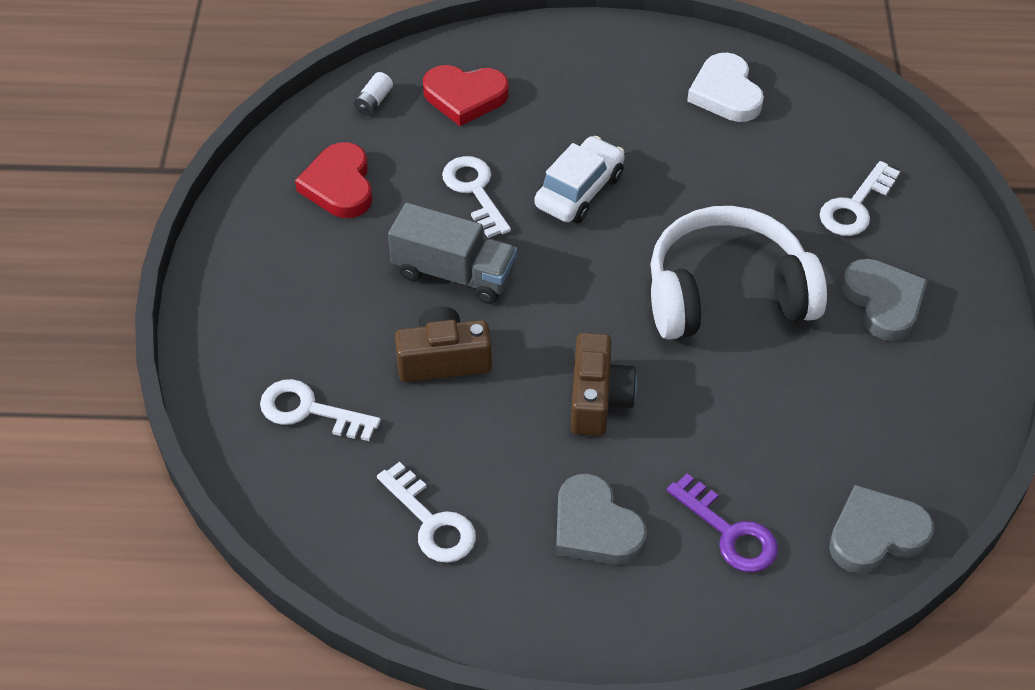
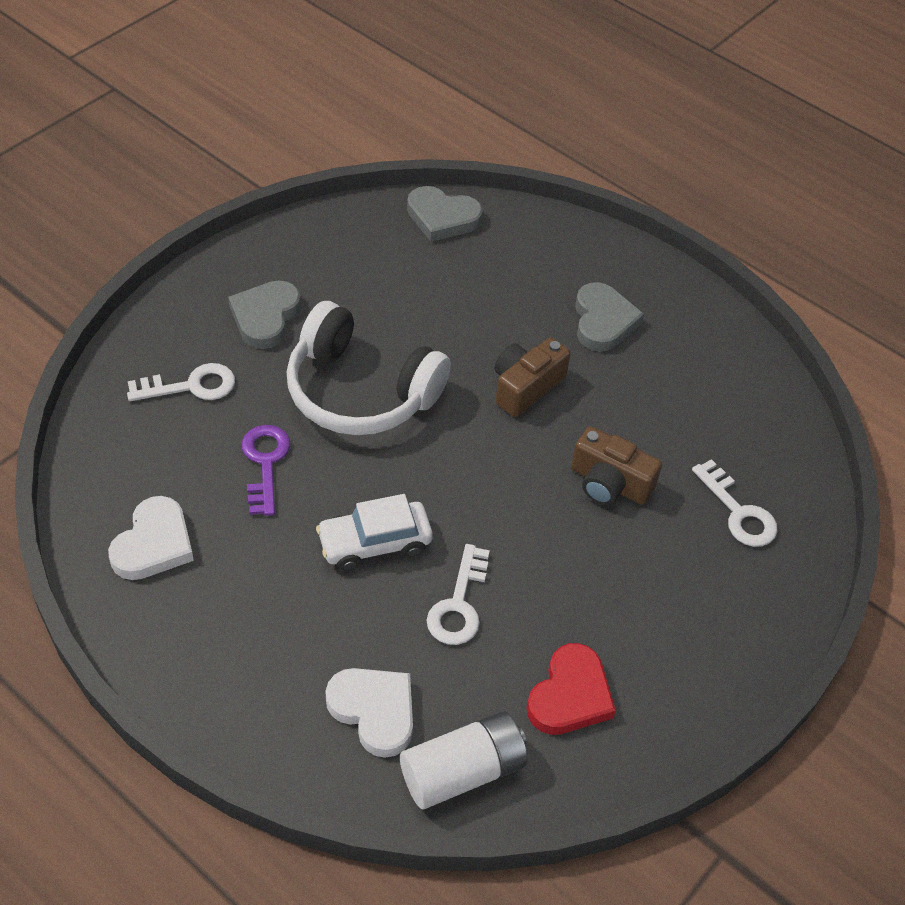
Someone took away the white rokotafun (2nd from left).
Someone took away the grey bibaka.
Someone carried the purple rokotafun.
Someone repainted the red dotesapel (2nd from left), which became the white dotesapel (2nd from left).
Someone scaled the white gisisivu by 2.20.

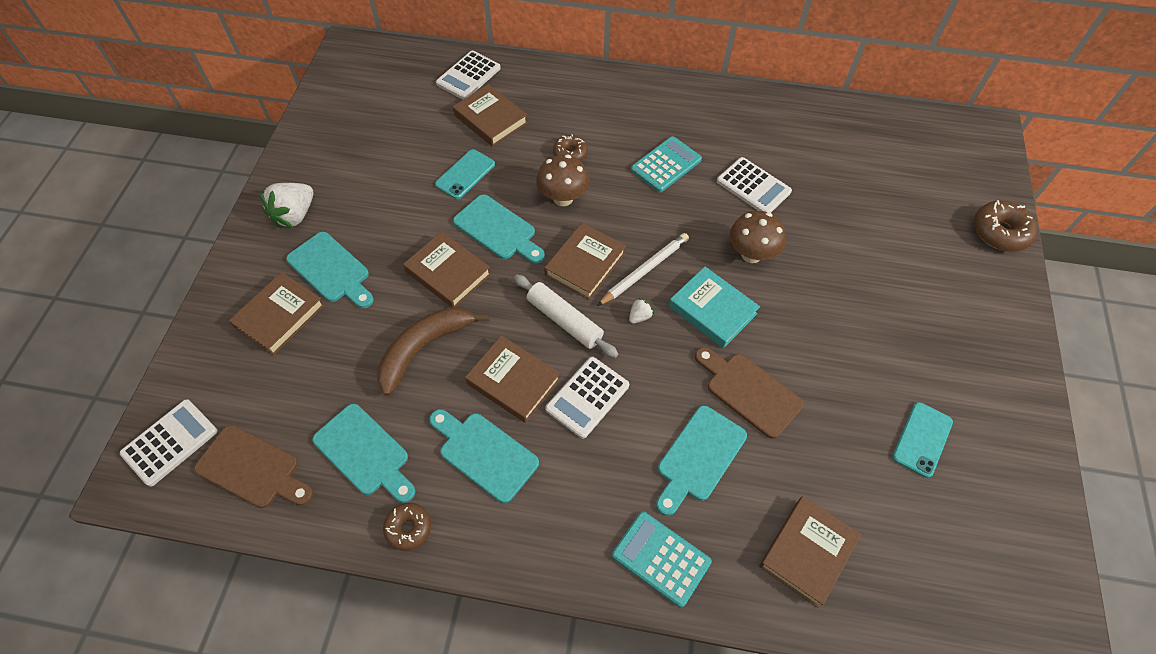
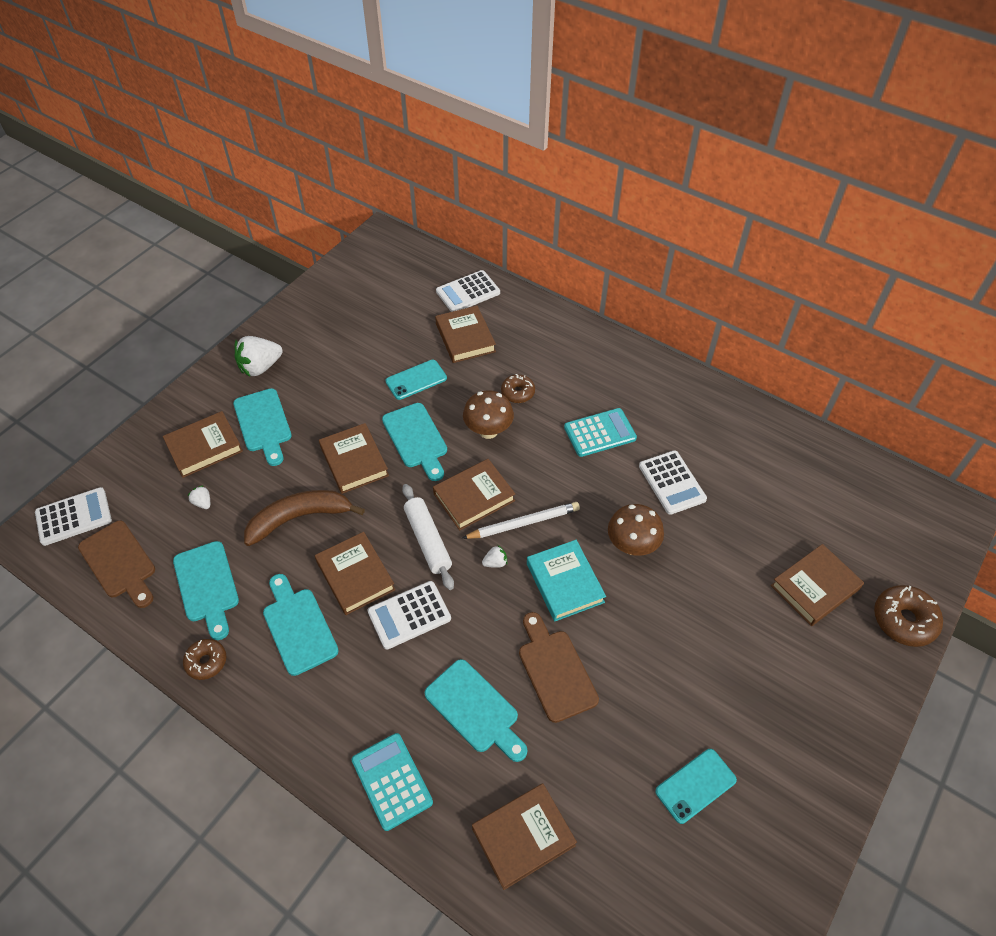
Someone put down the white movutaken (1st from left).
Someone put down the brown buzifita (7th from left).
Someone rotated the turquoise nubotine (5th from left) by 105 degrees counterclockwise.

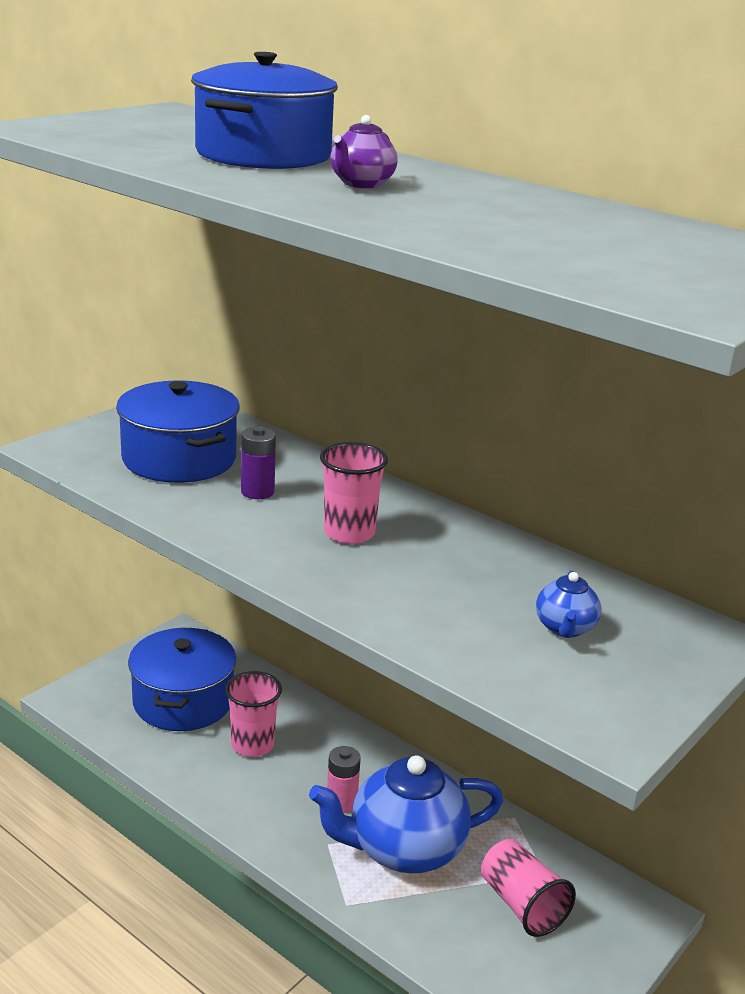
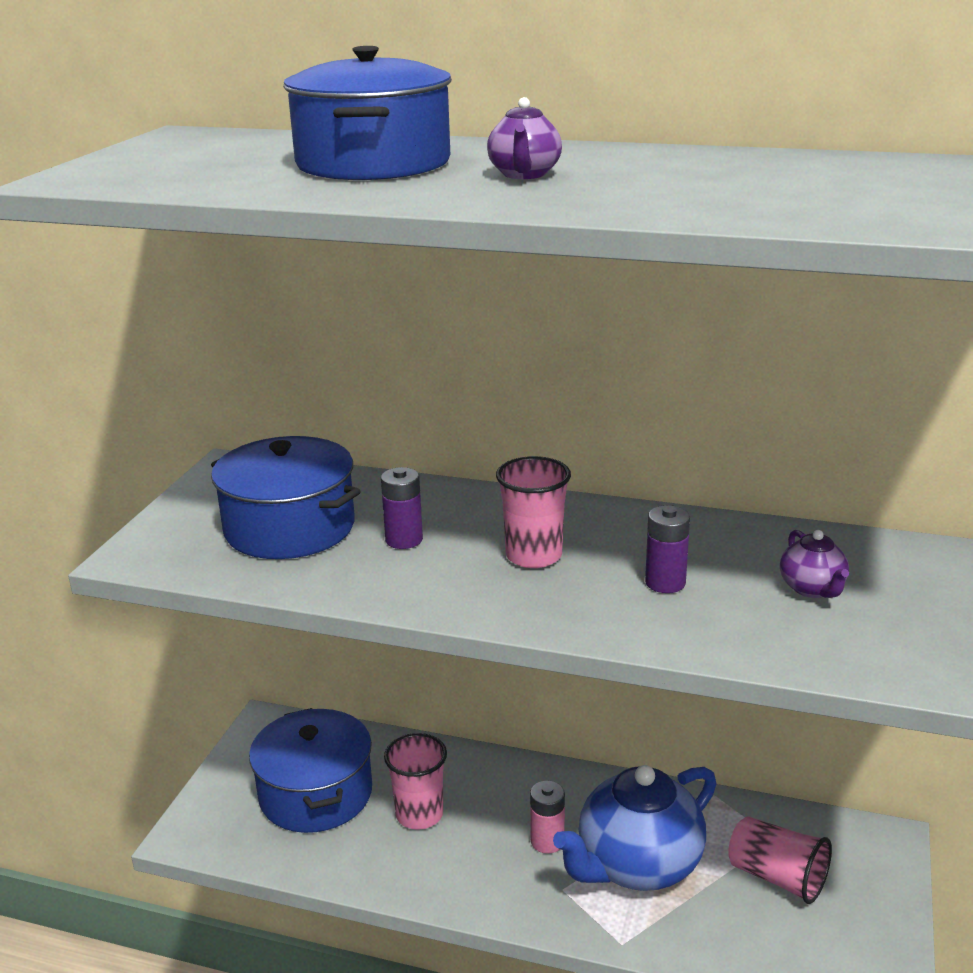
Someone put down the purple gisisivu (2nd from left).
Someone repainted the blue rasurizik (2nd from left), which became the purple rasurizik (2nd from left).

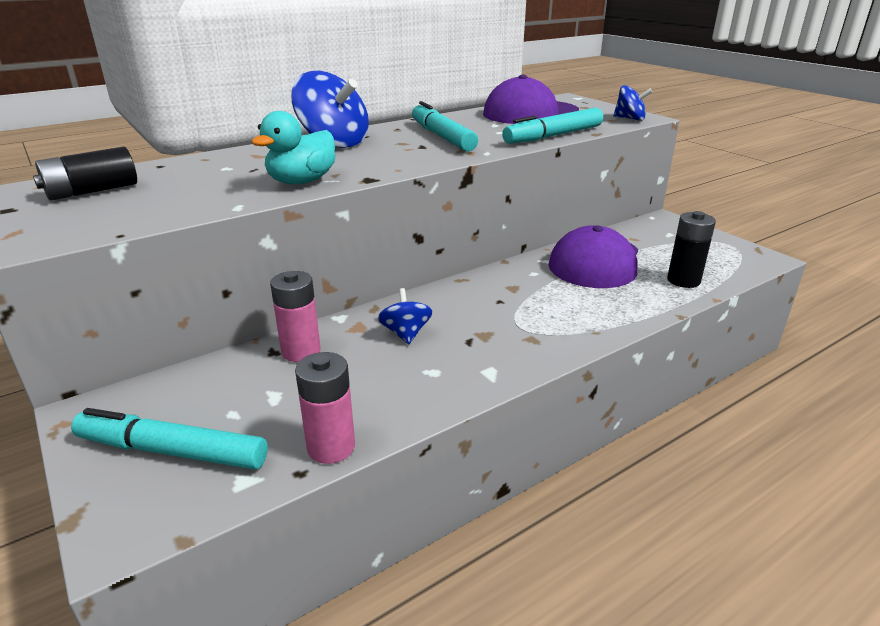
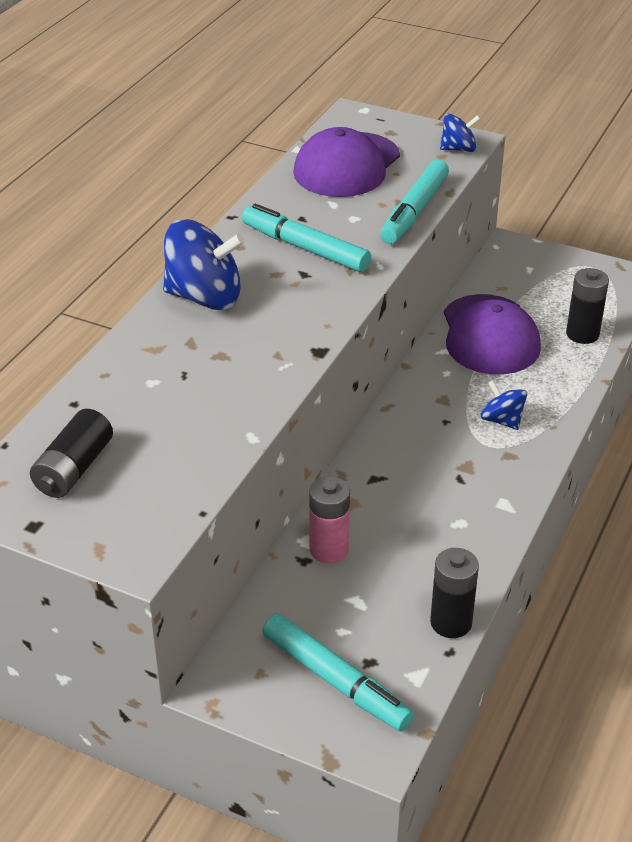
Someone took away the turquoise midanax.
Someone carried the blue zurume (2nd from left in the first image).
Someone repainted the pink gisisivu (2nd from left), which became the black gisisivu (2nd from left).
Someone rotated the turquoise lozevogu (1st from left in the first image) by 120 degrees counterclockwise.

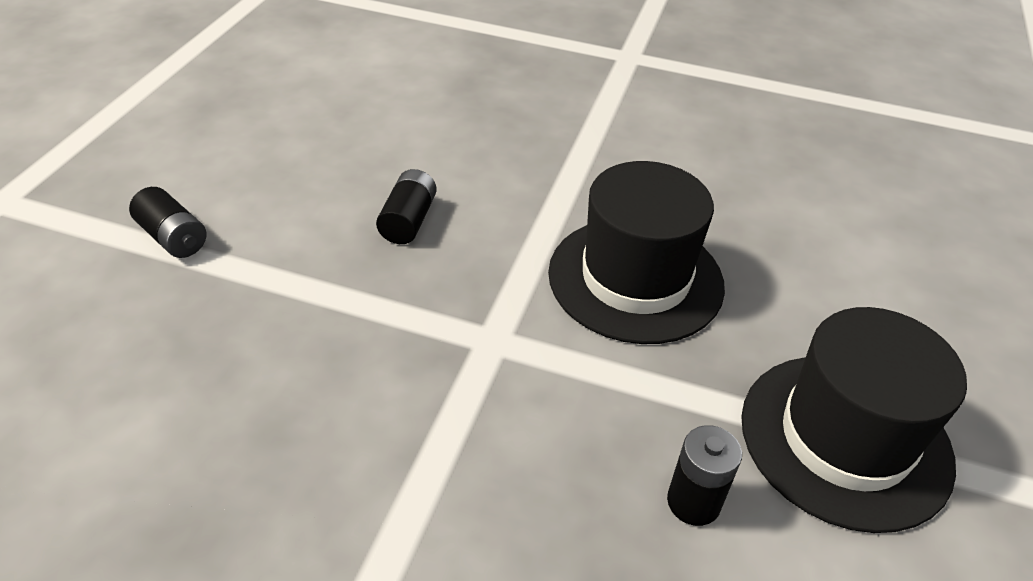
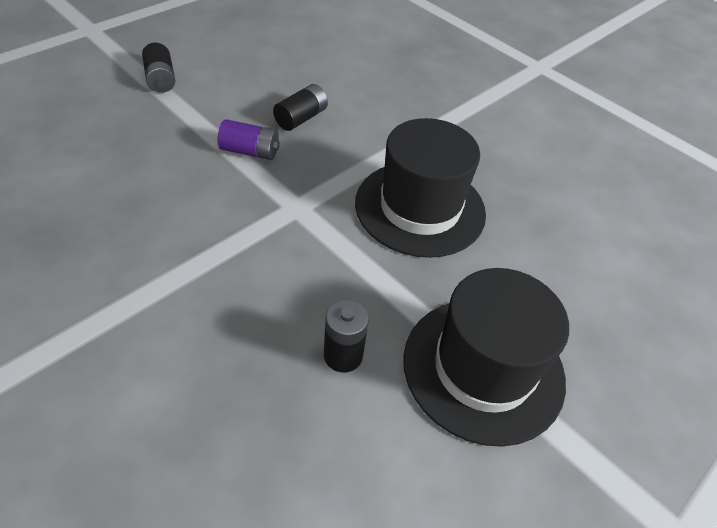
Someone put down the purple gisisivu.

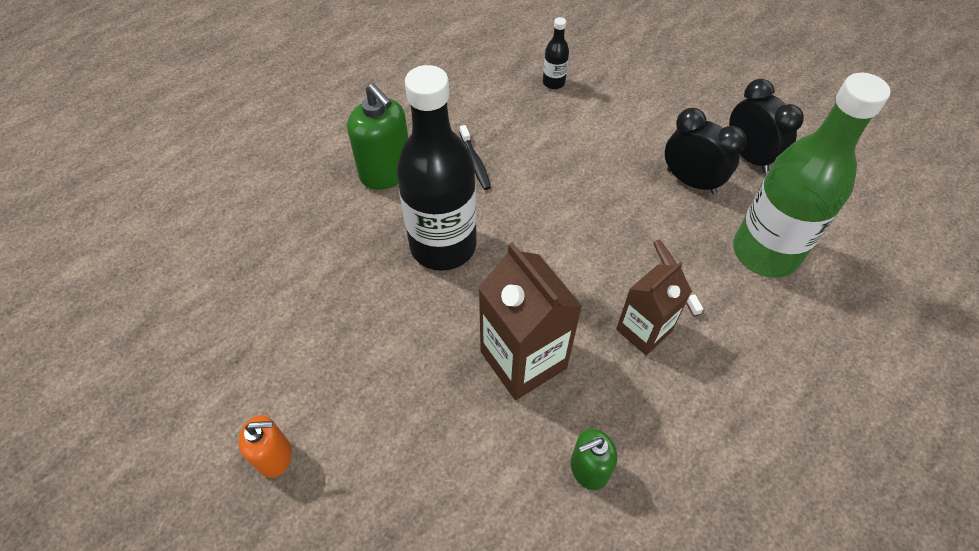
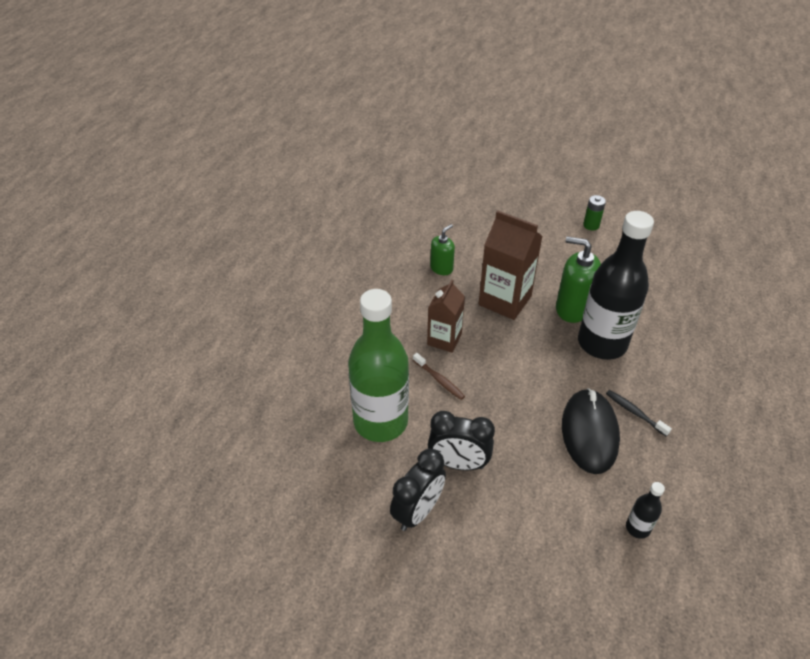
Someone put down the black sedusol.
Someone carried the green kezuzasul (1st from left in the first image).
Someone swapped the orange kezuzasul for the green gisisivu.
Someone rotated the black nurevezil (2nd from left in the first image) by 90 degrees counterclockwise.

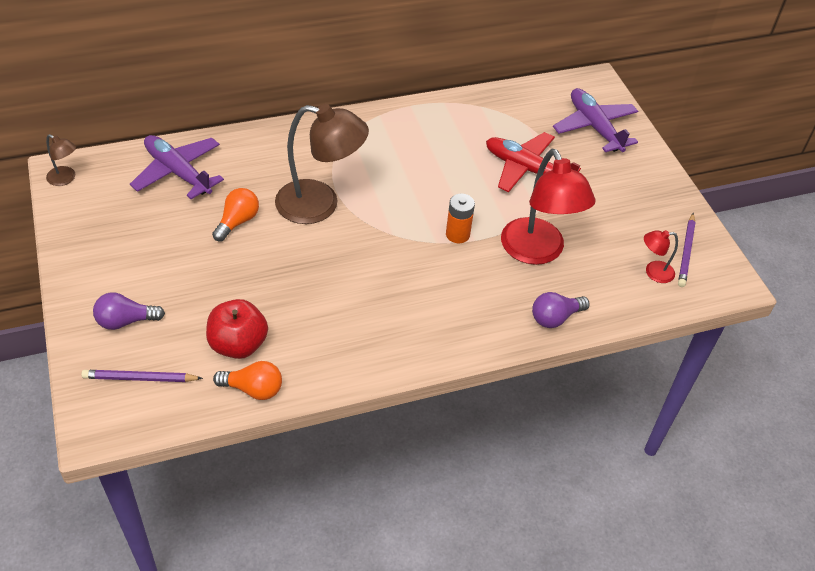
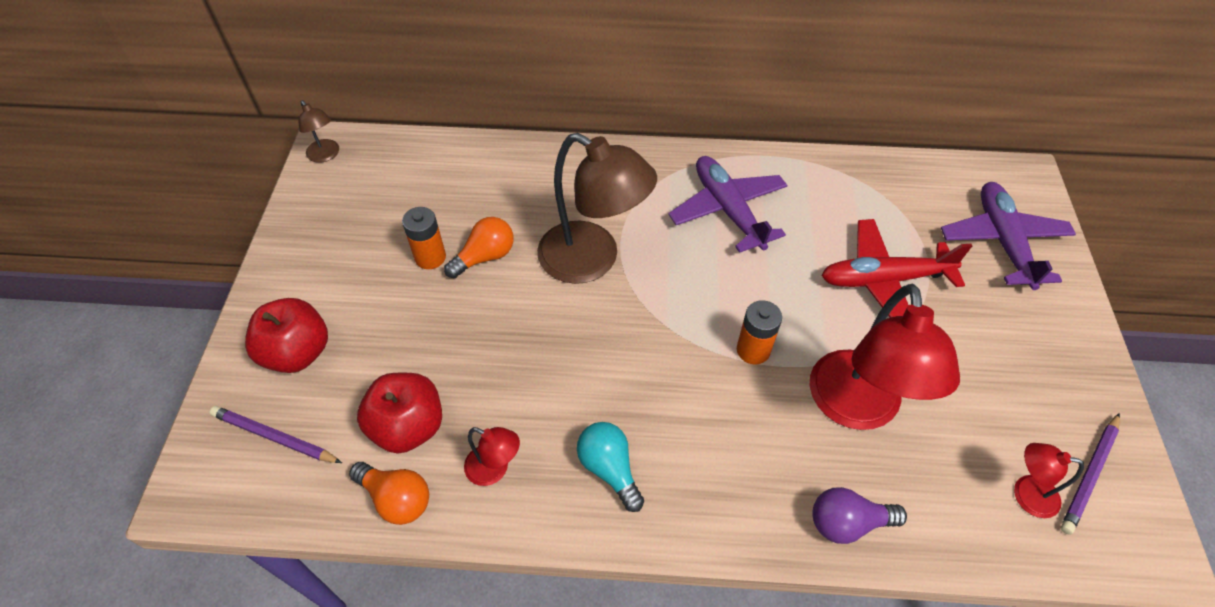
Someone put down the orange gisisivu (1st from left).
Someone put down the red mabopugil (1st from left).
Someone put down the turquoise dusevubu.
Someone carried the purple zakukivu (1st from left).
Someone swapped the purple dusevubu (1st from left) for the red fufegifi (1st from left).
Someone rotated the red zakukivu by 60 degrees counterclockwise.

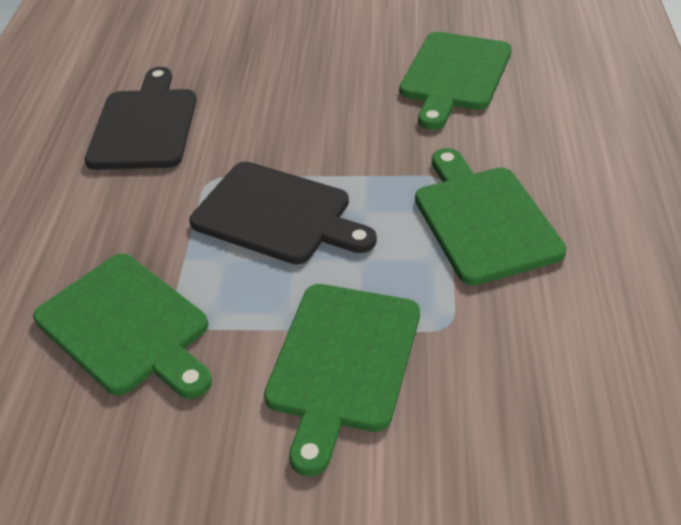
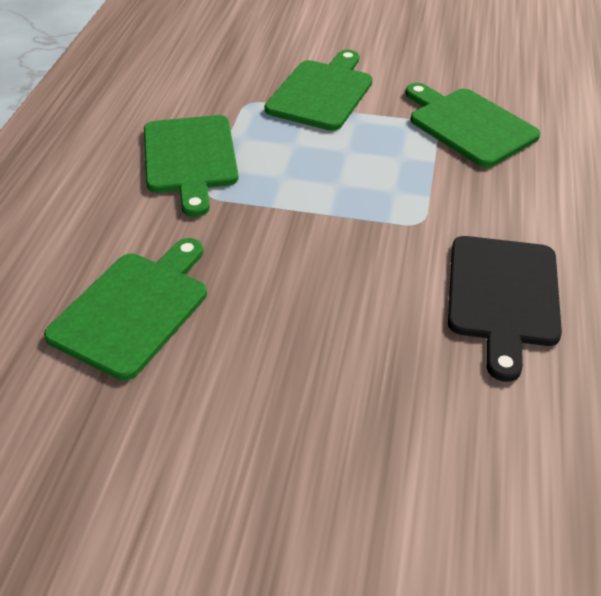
Someone took away the black nubotine (2nd from left).

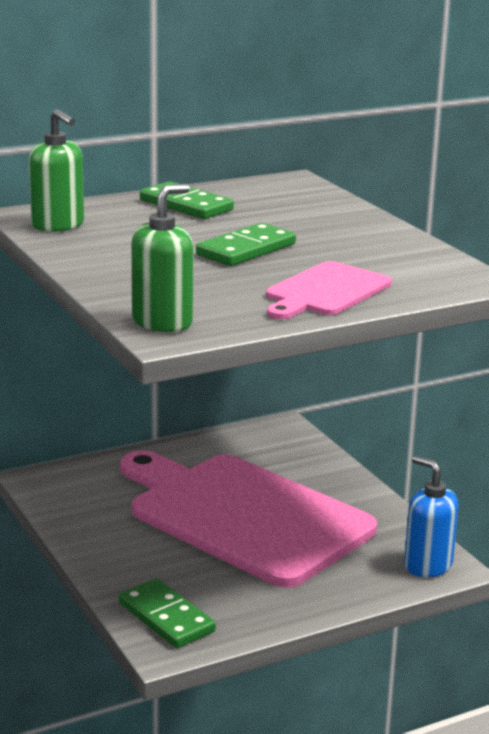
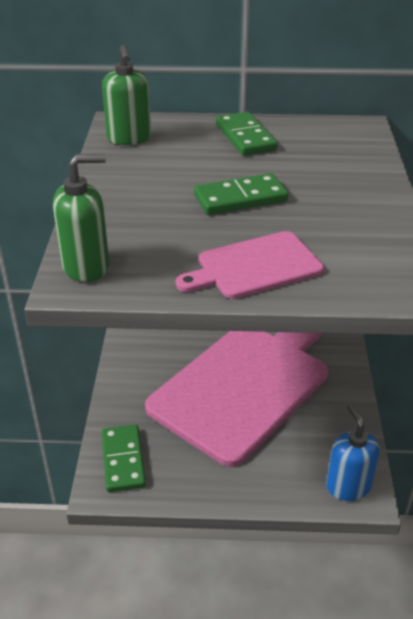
Someone rotated the pink nubotine (1st from left) by 60 degrees clockwise.

